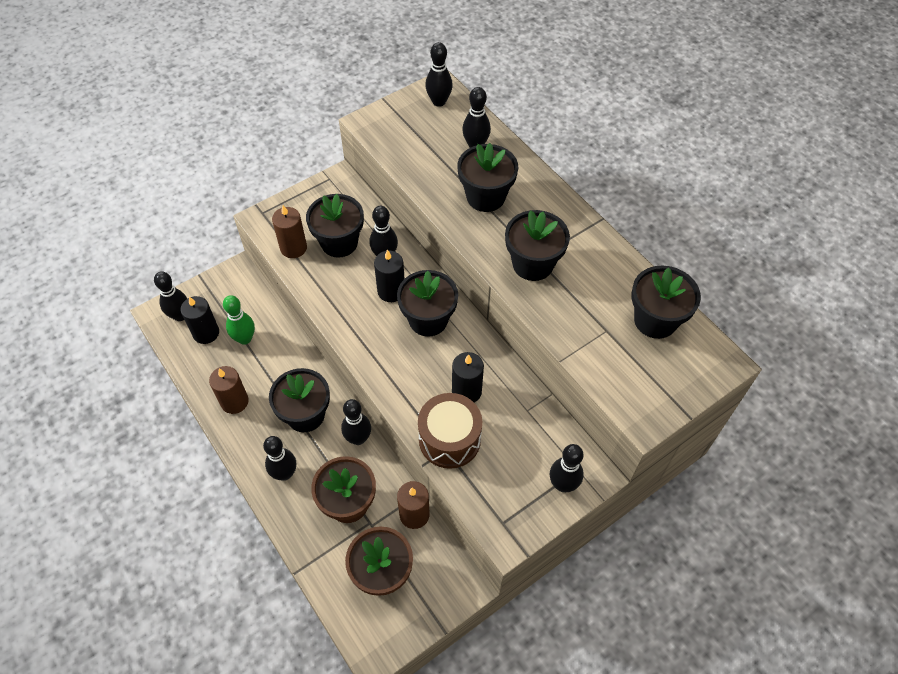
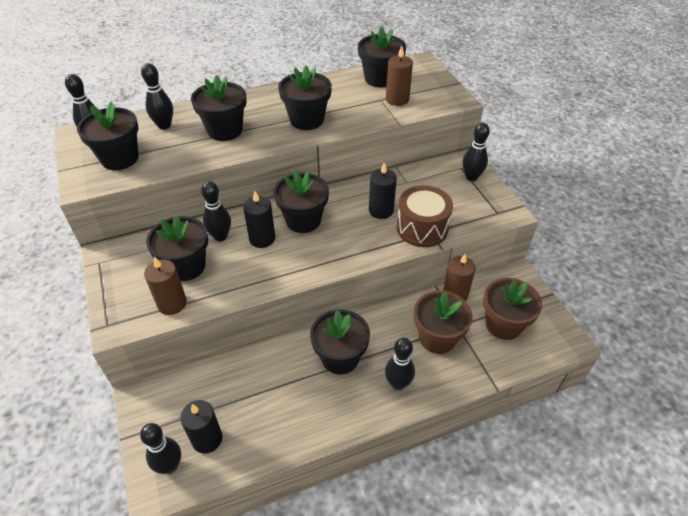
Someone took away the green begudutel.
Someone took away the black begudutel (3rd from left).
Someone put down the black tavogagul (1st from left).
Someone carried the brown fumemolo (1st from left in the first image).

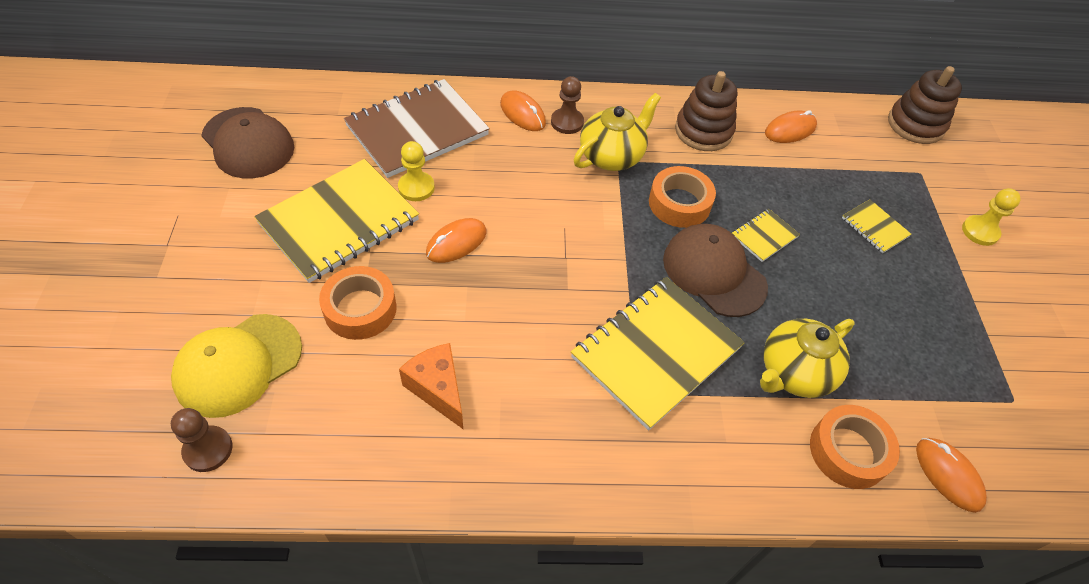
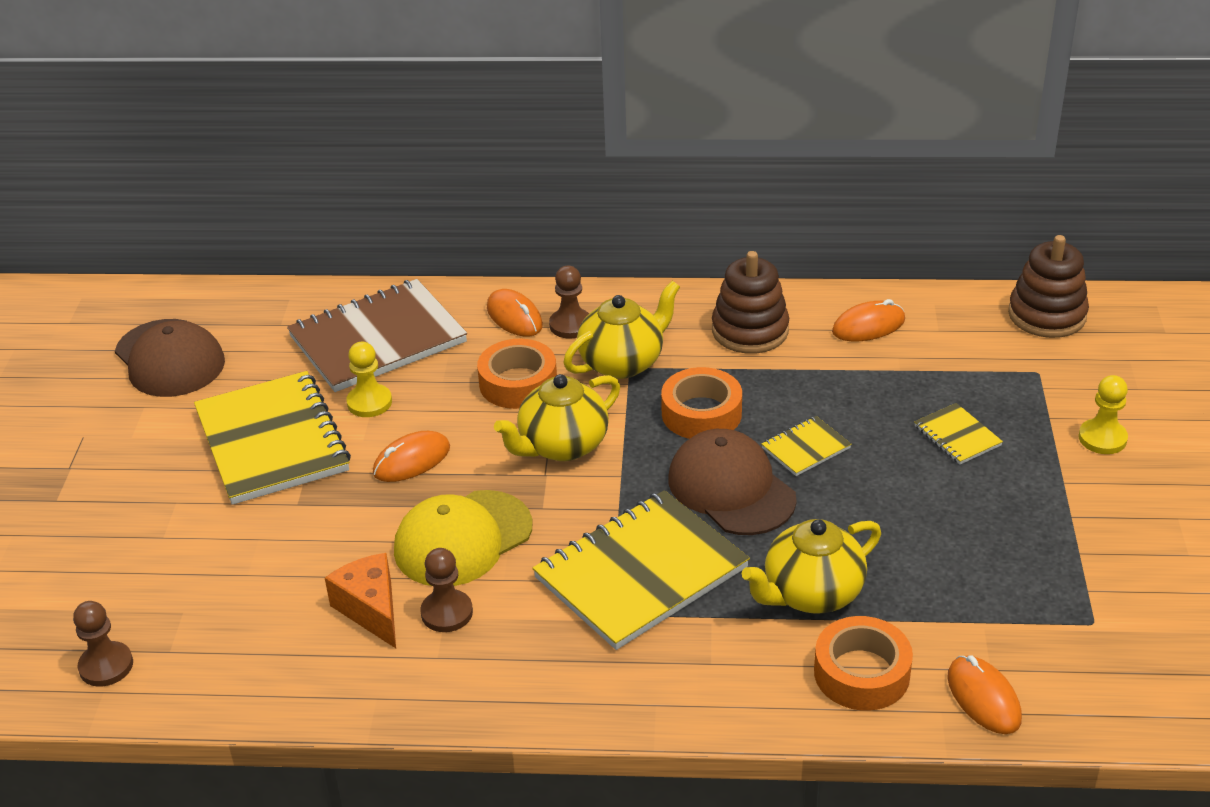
Someone put down the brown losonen (2nd from left).
Someone put down the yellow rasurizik (1st from left).
Someone carried the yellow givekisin.
Someone carried the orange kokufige (1st from left).
Someone rotated the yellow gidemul (1st from left) by 75 degrees counterclockwise.

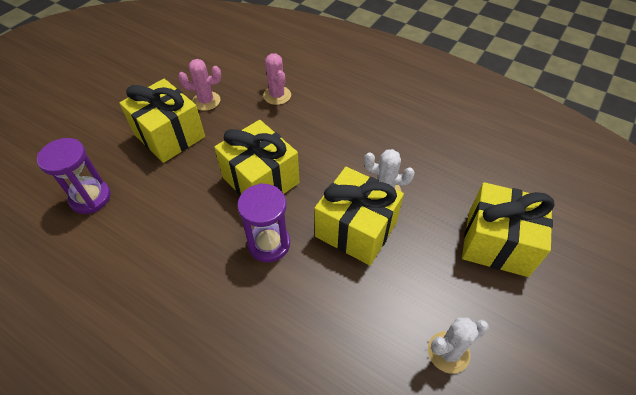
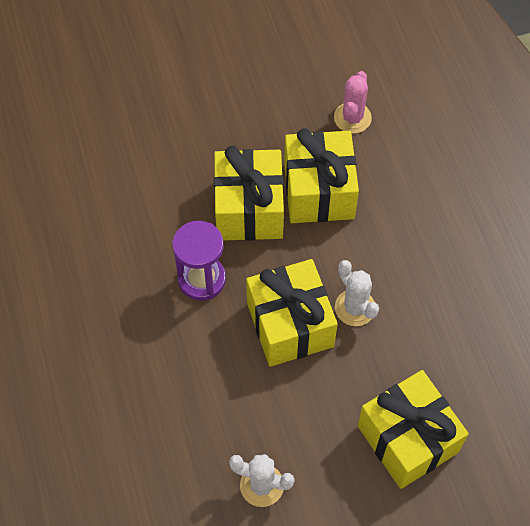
Someone took away the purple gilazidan (1st from left).
Someone took away the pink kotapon (1st from left).
Someone carried the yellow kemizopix (1st from left in the first image).

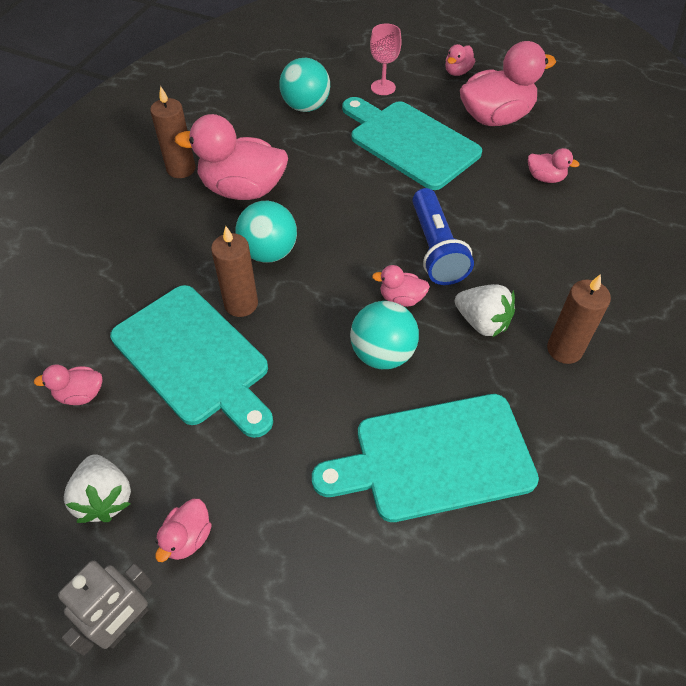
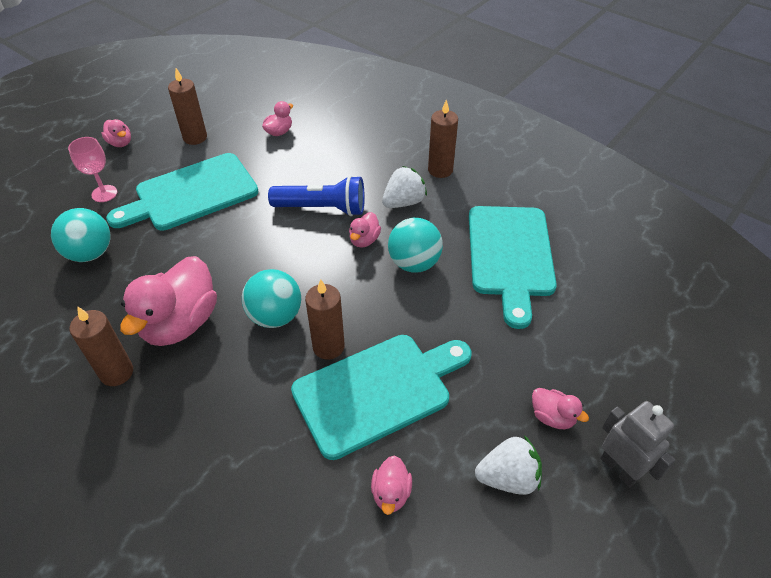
Someone swapped the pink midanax (6th from left) for the brown fumemolo (2nd from left).

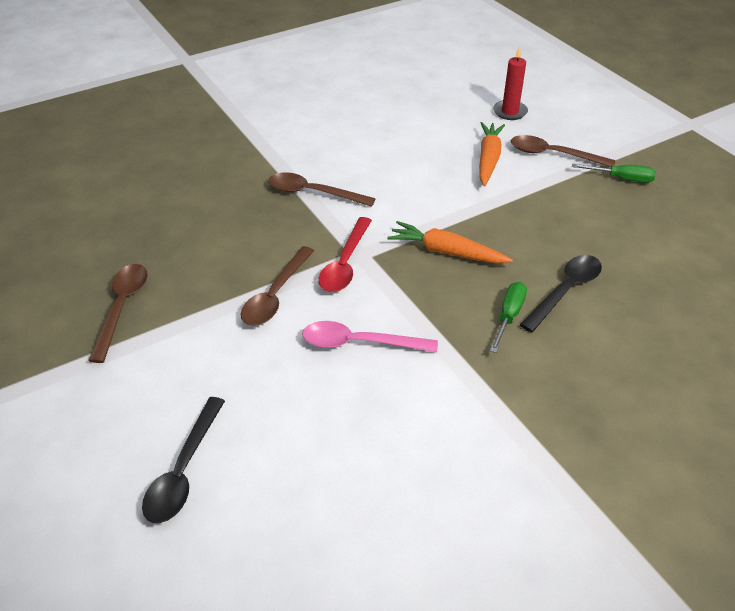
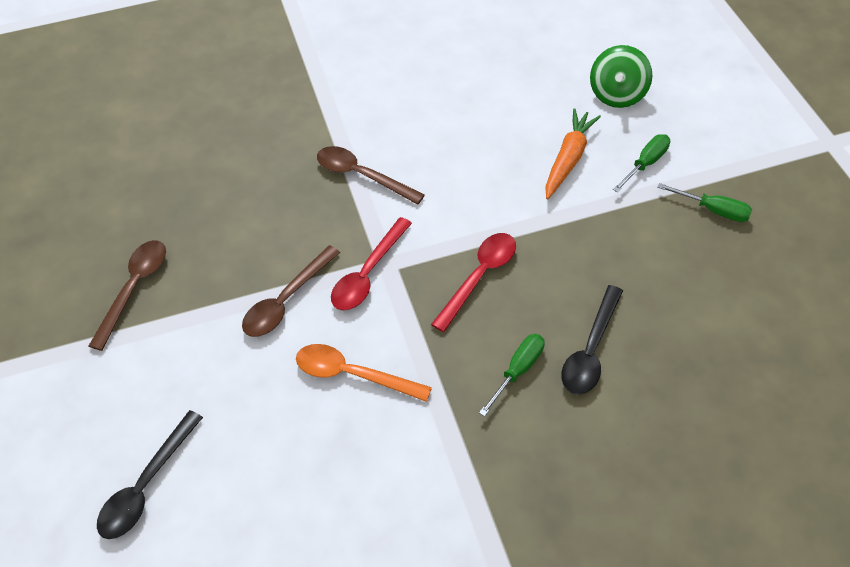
Someone swapped the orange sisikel (1st from left) for the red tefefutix (2nd from left).
Someone swapped the red fumemolo for the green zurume.
Someone swapped the brown tefefutix (4th from left) for the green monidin (2nd from left).
Someone repainted the pink tefefutix, which became the orange tefefutix.
Someone rotated the black tefefutix (2nd from left) by 150 degrees clockwise.

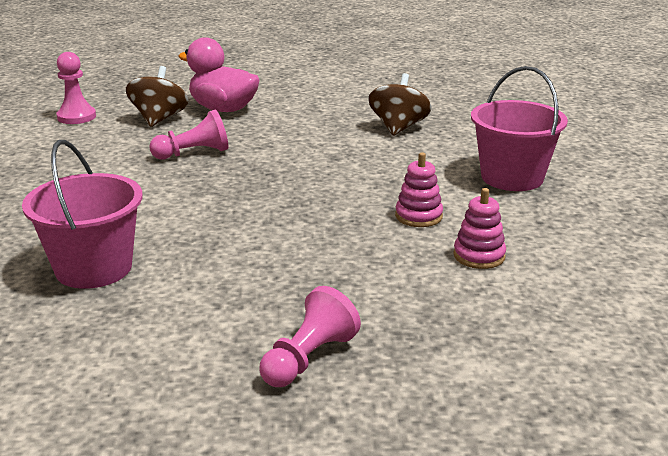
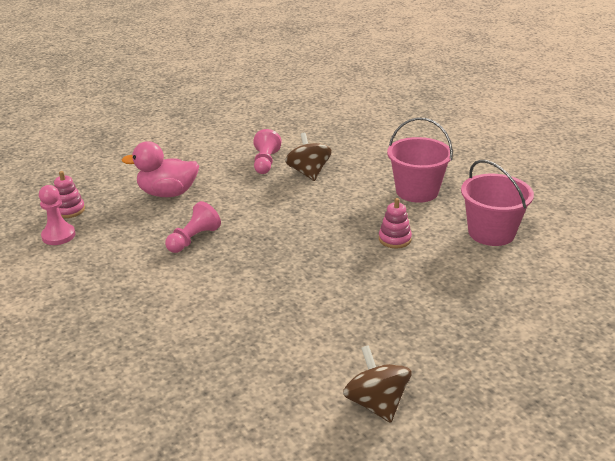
Someone carried the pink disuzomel (1st from left in the first image).
Someone carried the brown zurume (1st from left in the first image).
Someone carried the pink losonen (3rd from left).
Someone carried the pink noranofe (2nd from left in the first image).

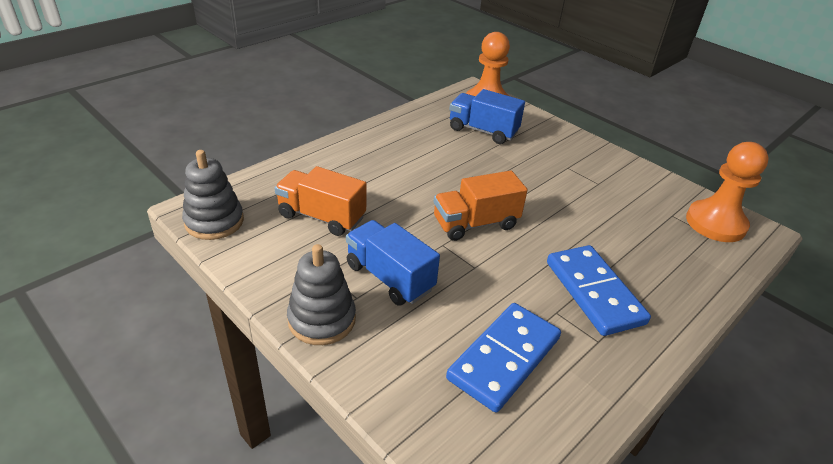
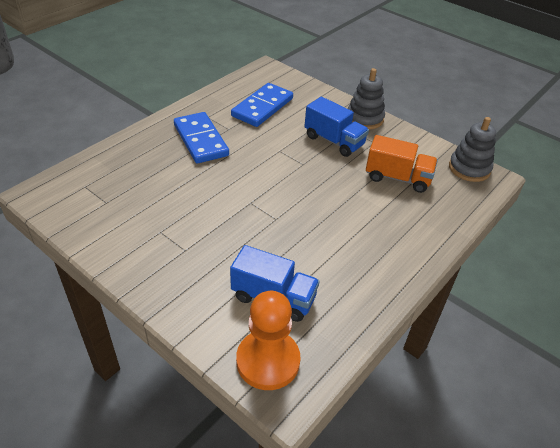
Someone took away the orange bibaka (2nd from left).
Someone took away the orange losonen (2nd from left).

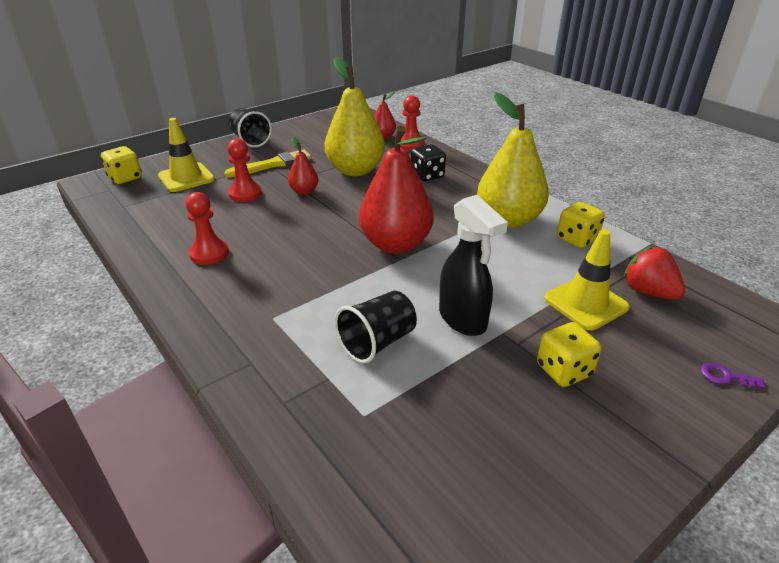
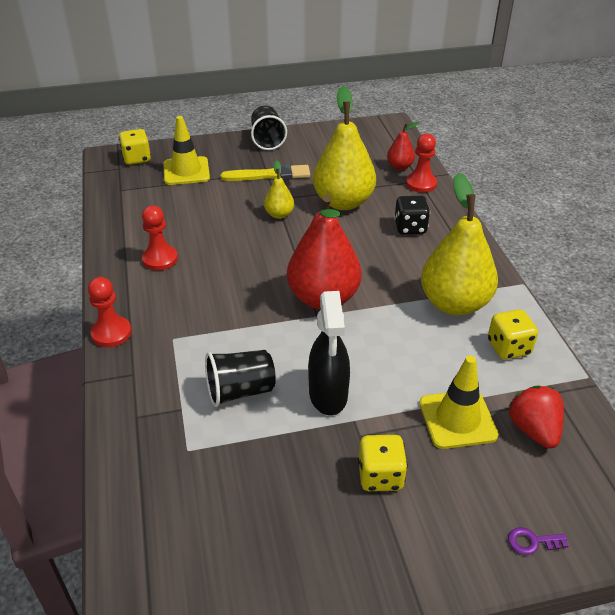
Someone carried the red losonen (2nd from left in the first image).
Someone repainted the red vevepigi (1st from left), which became the yellow vevepigi (1st from left).
Someone rotated the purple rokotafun by 45 degrees counterclockwise.

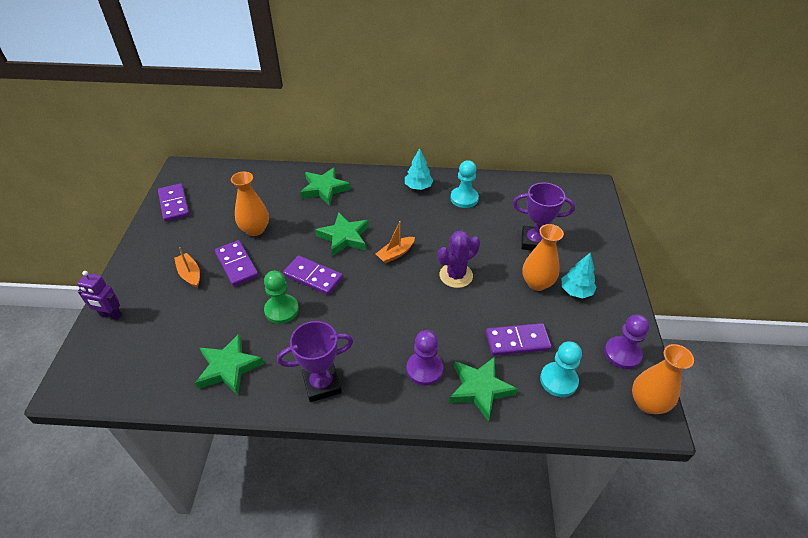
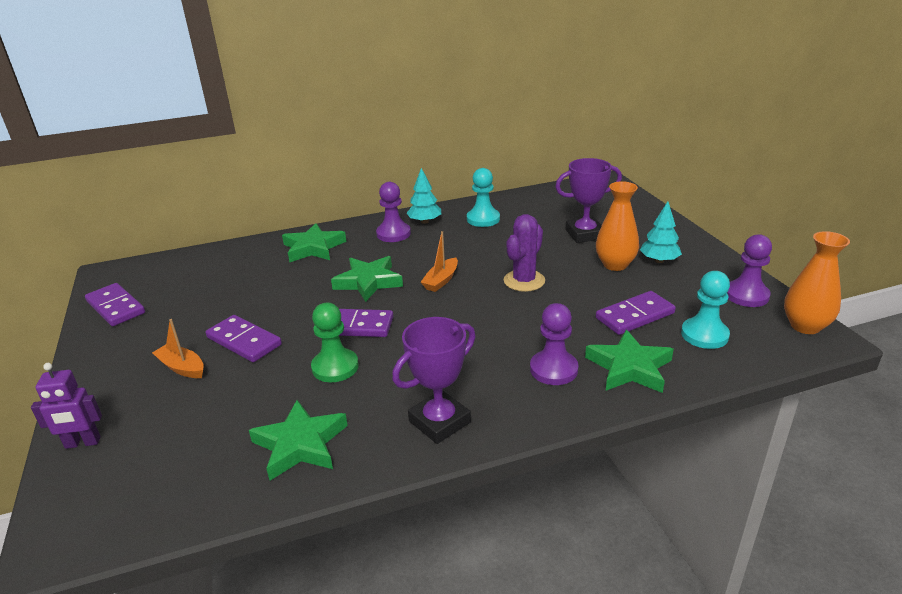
Someone took away the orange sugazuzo (1st from left).
Someone put down the purple losonen (1st from left).

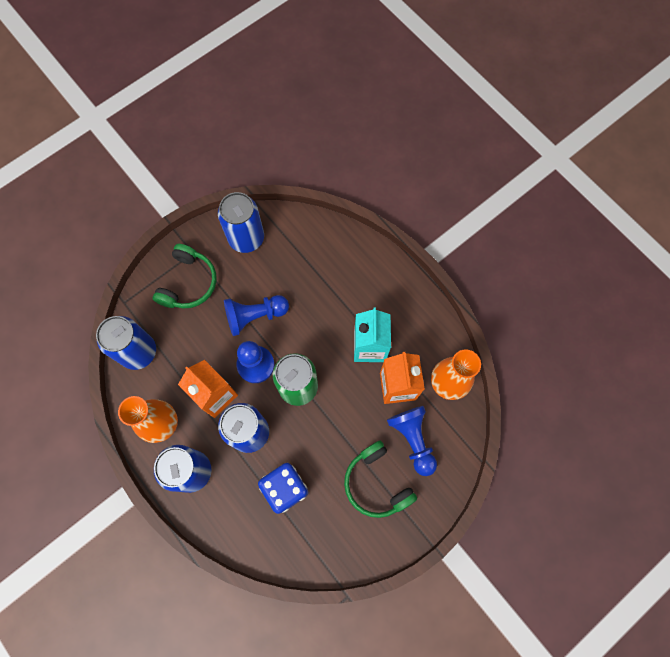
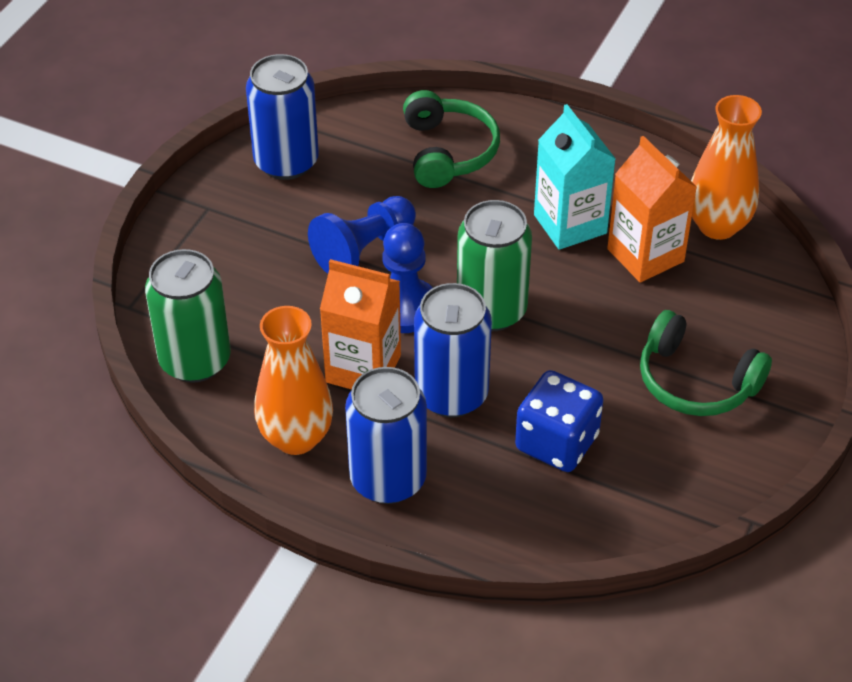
Someone took away the blue losonen (3rd from left).
Someone carried the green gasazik (1st from left).
Someone repainted the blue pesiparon (1st from left), which became the green pesiparon (1st from left).

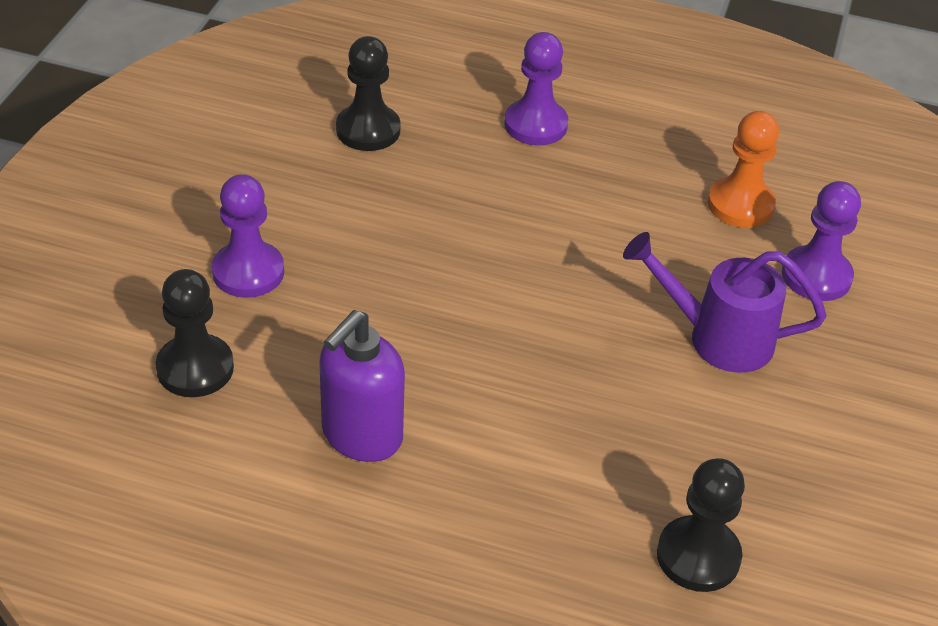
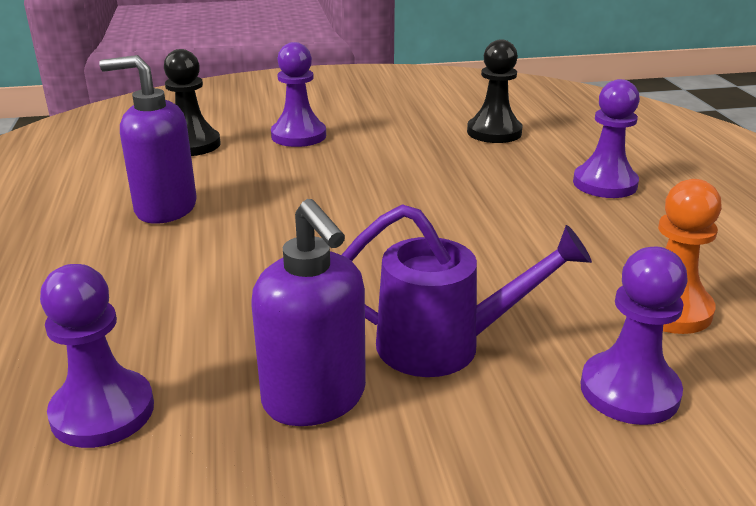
Someone put down the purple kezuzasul (2nd from left).
Someone repainted the black losonen (3rd from left), which became the purple losonen (1st from left).
Someone rotated the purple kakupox by 105 degrees clockwise.

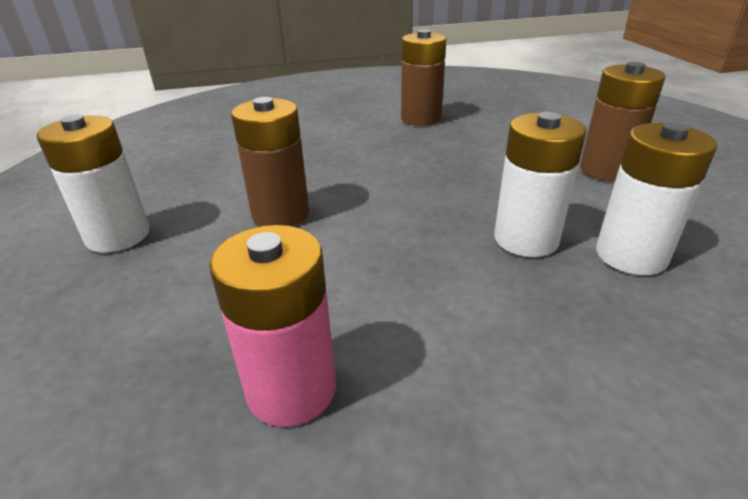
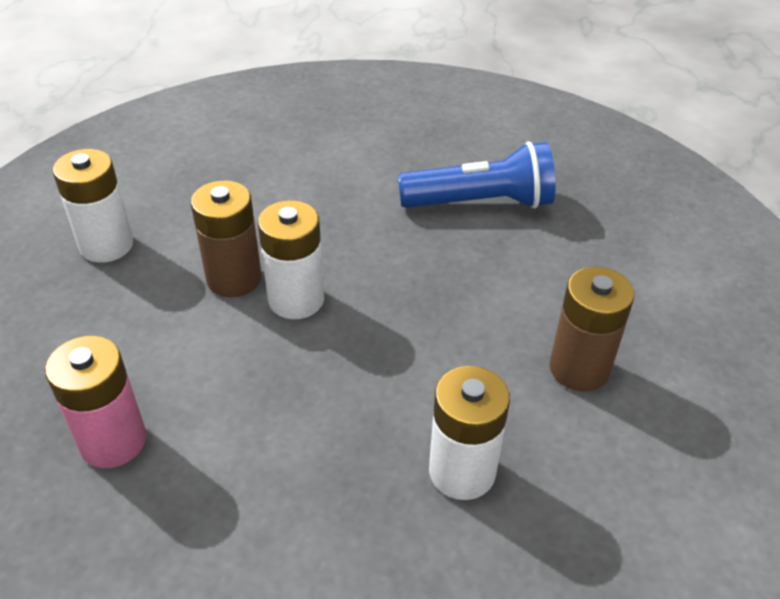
Someone carried the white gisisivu (2nd from left).
Someone swapped the brown gisisivu (2nd from left) for the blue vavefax.

